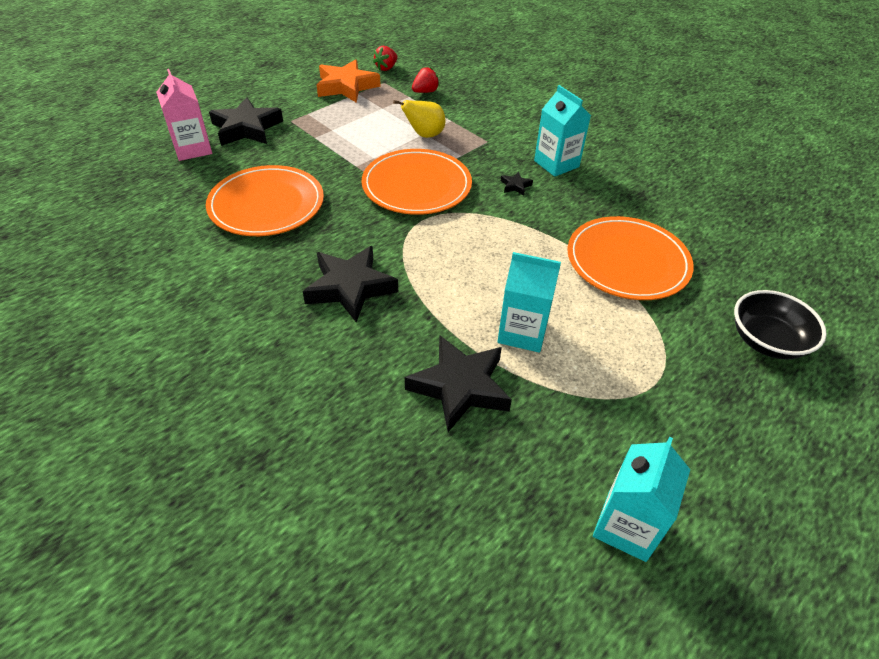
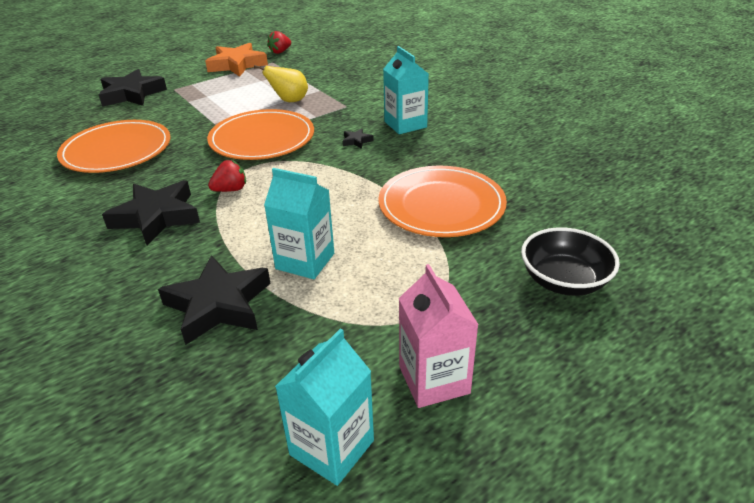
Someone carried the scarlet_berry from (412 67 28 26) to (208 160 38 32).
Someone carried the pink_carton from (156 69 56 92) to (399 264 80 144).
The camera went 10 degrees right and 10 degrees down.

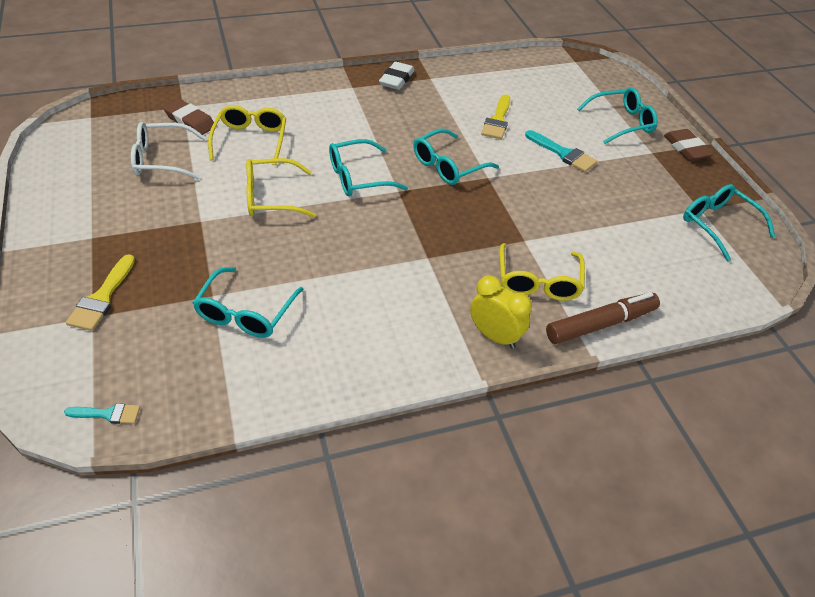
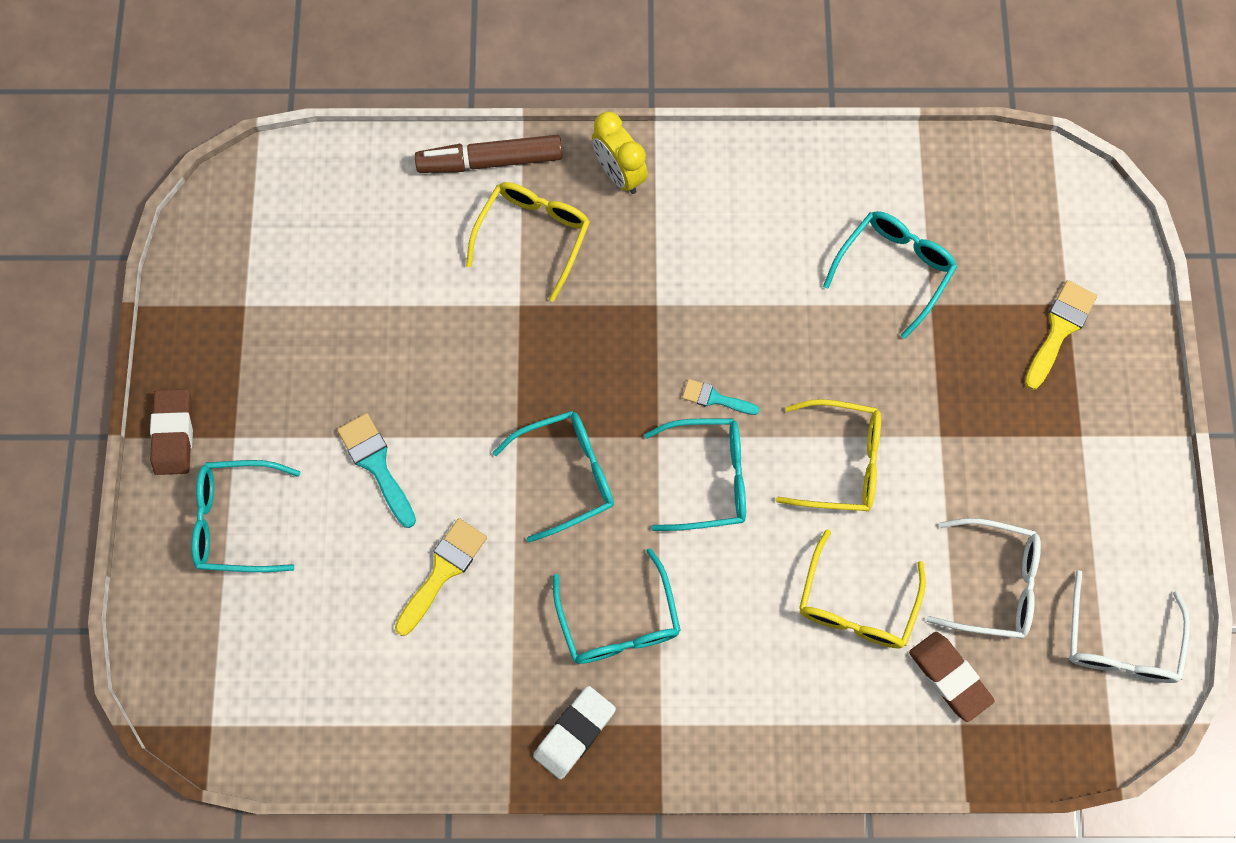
Someone carried the aqua_glasses from (683 184 92 77) to (553 548 128 116).
Someone carried the aqua_paint_brush from (64 403 76 21) to (682 379 78 36).
Someone put down the white_glasses at (1069 570 121 113).
The camera went 160 degrees left and 25 degrees up.

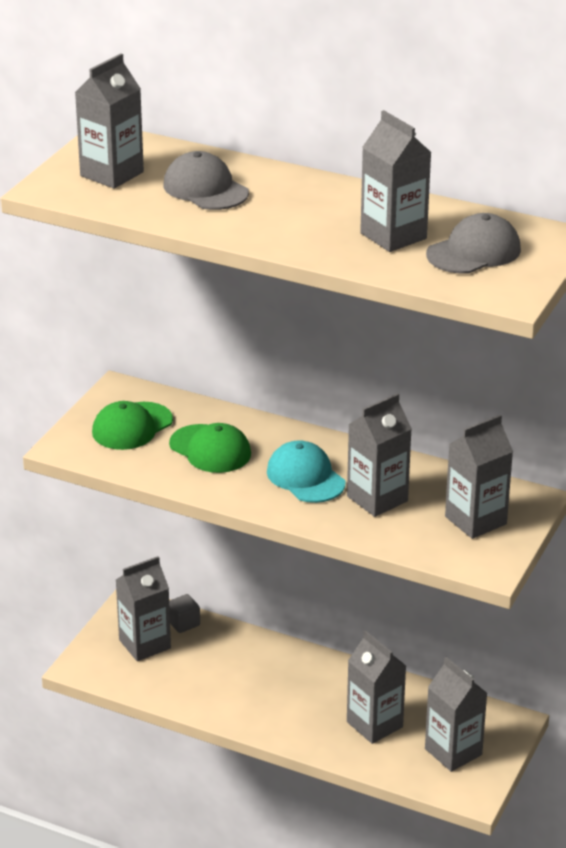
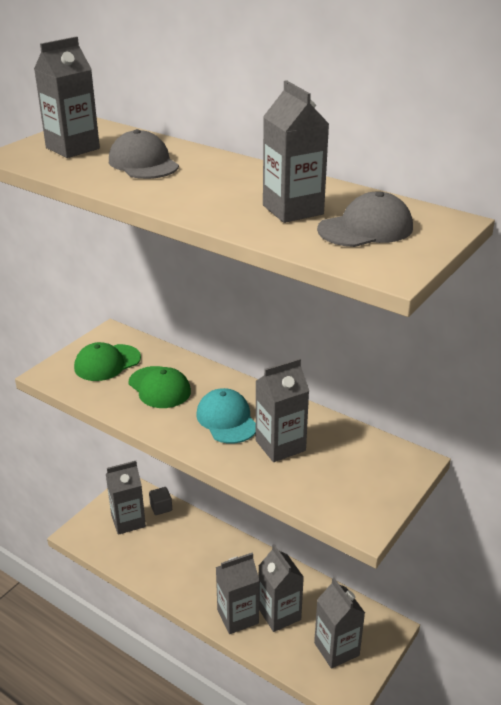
Someone carried the gray_carton from (445 415 68 124) to (216 553 44 81).
The camera went 10 degrees right and 0 degrees up.

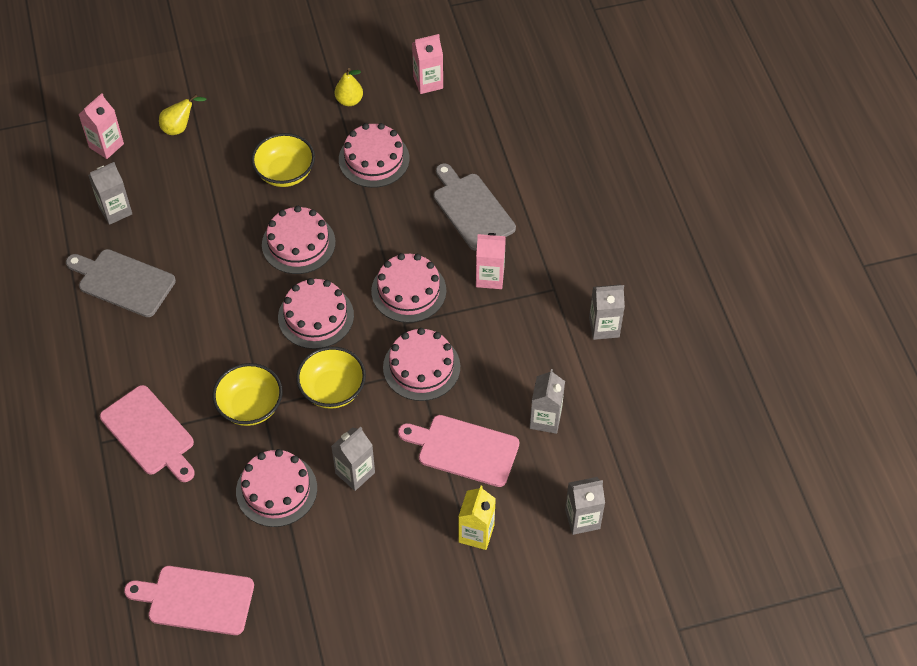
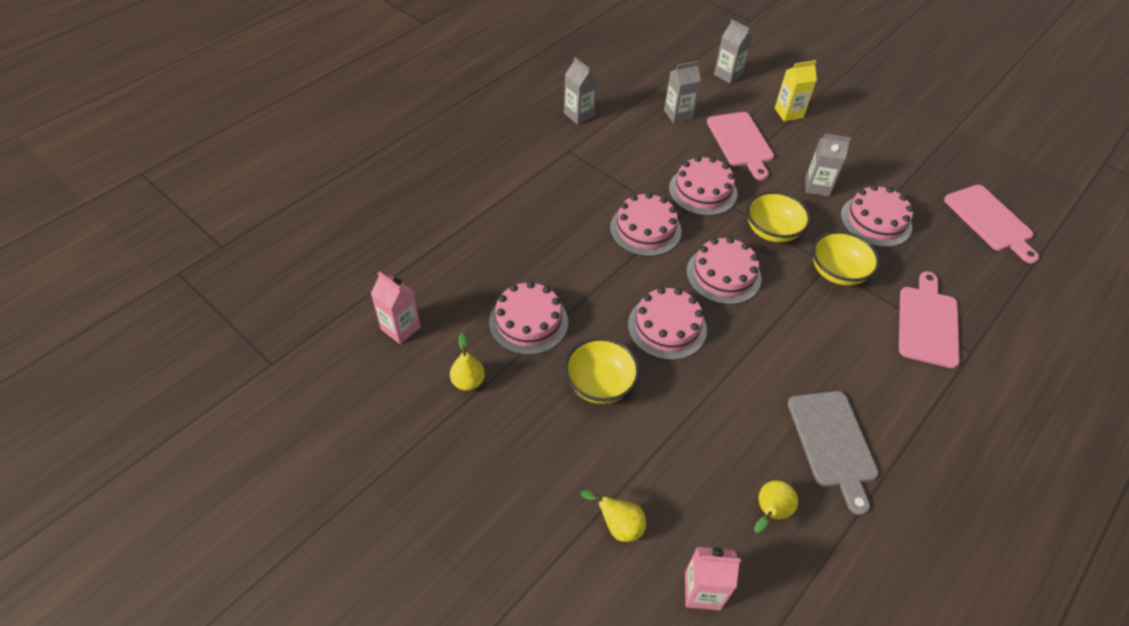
Someone swapped the gray_carton at (88 162 44 63) for the golden_pear at (754 480 44 53).
Someone took away the gray_bread_board at (434 163 82 88).
Someone took away the pink_carton at (476 233 30 56).
The camera went 125 degrees left and 5 degrees down.

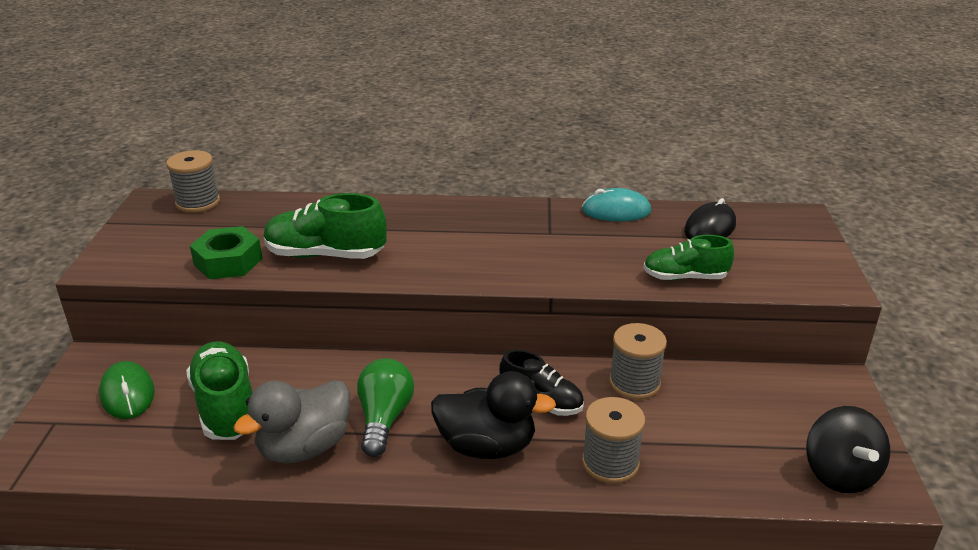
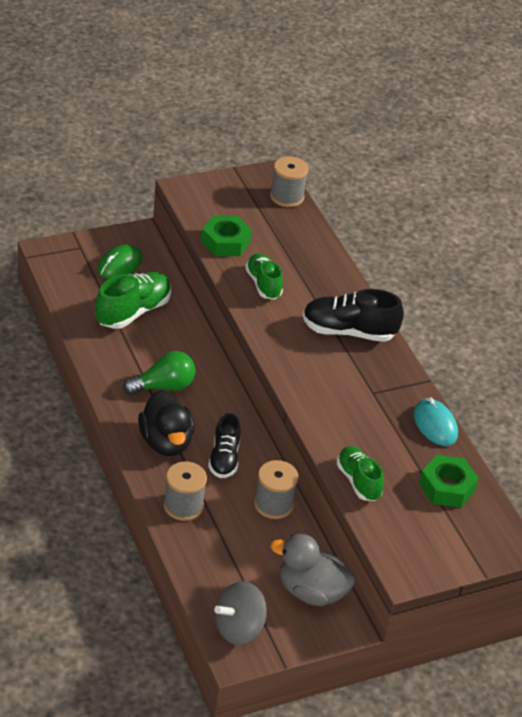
Someone repainted the black_toy_top at (806 406 84 87), which became the gray_toy_top at (214 581 53 64).
Someone scaled the leaf-green_lace-up_shoe at (264 193 123 66) by 0.66.
Someone carried the gray_toy_duck from (233 380 117 84) to (270 534 86 72).
Someone put down the black_lace-up_shoe at (303 289 101 53).
Someone swapped the black_computer_mouse at (684 198 52 41) for the leaf-green_nut at (419 455 60 53).
The camera went 60 degrees right and 10 degrees up.

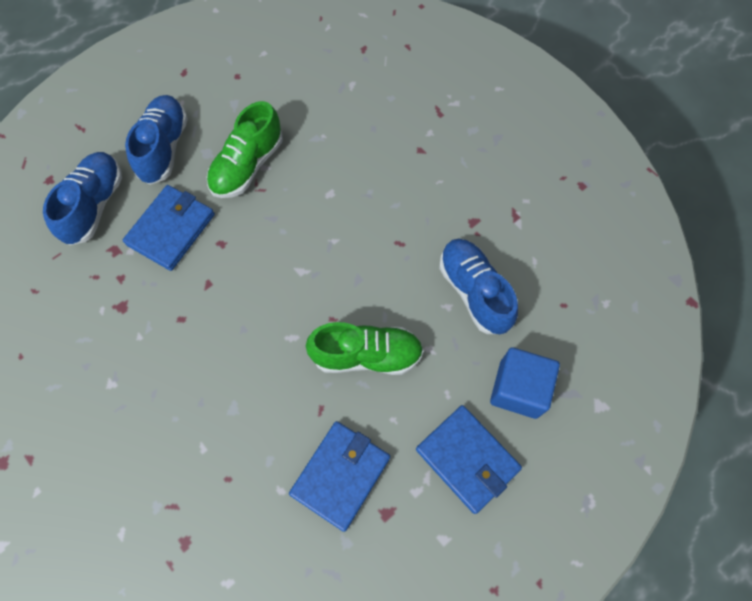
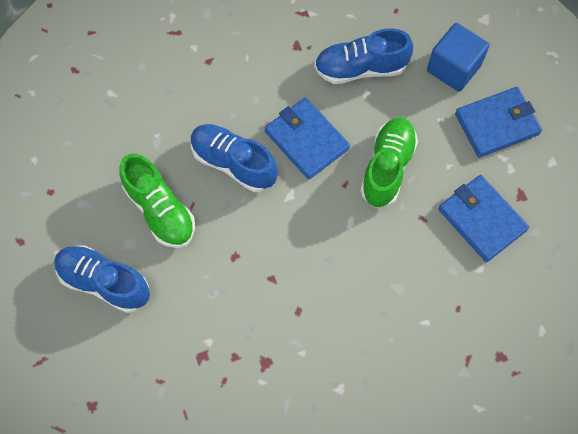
Someone carried the blue_lace-up_shoe from (43 152 79 93) to (191 124 87 68).
Someone carried the blue_billfold from (123 185 92 86) to (265 97 85 83).
The camera went 70 degrees left and 0 degrees up.

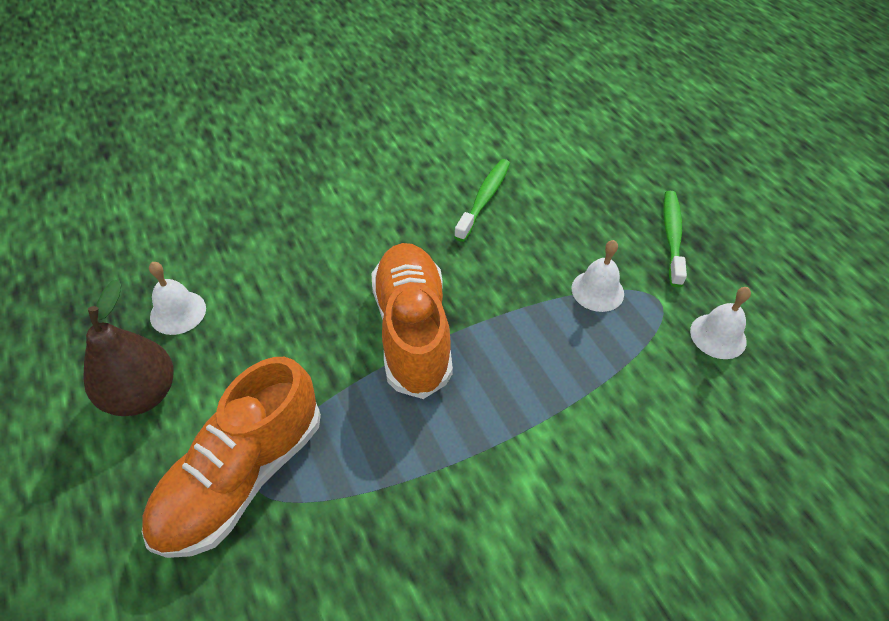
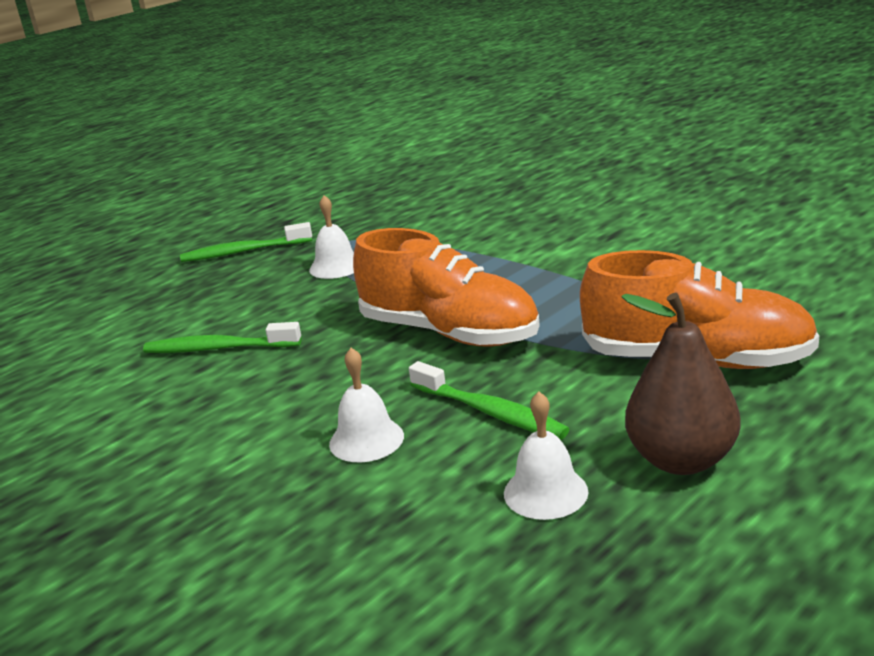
Someone carried the white_school_bell from (690 287 61 72) to (329 348 75 114).
Someone rotated the bright_orange_lace-up_shoe at (371 243 82 156) by 120 degrees counterclockwise.
Someone put down the leaf-green_tooth_brush at (409 361 160 79).
The camera went 105 degrees left and 25 degrees down.

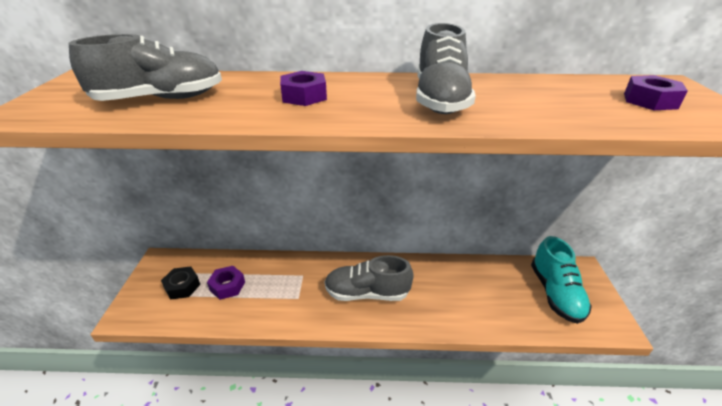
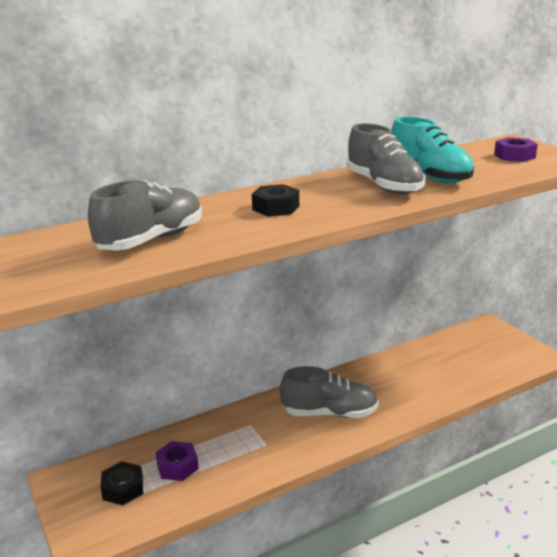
Someone repainted the purple_nut at (280 71 47 35), which became the black_nut at (252 184 47 32).
Someone rotated the gray_lace-up_shoe at (324 255 90 46) by 150 degrees counterclockwise.
Someone carried the aqua_lace-up_shoe from (531 236 61 88) to (392 116 82 67).
The camera went 30 degrees left and 10 degrees down.

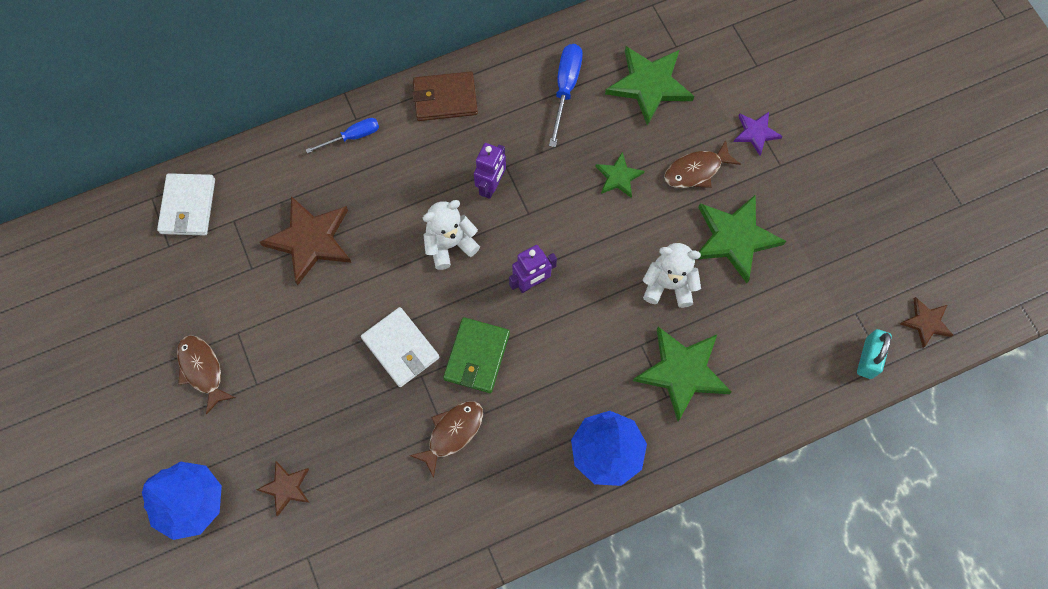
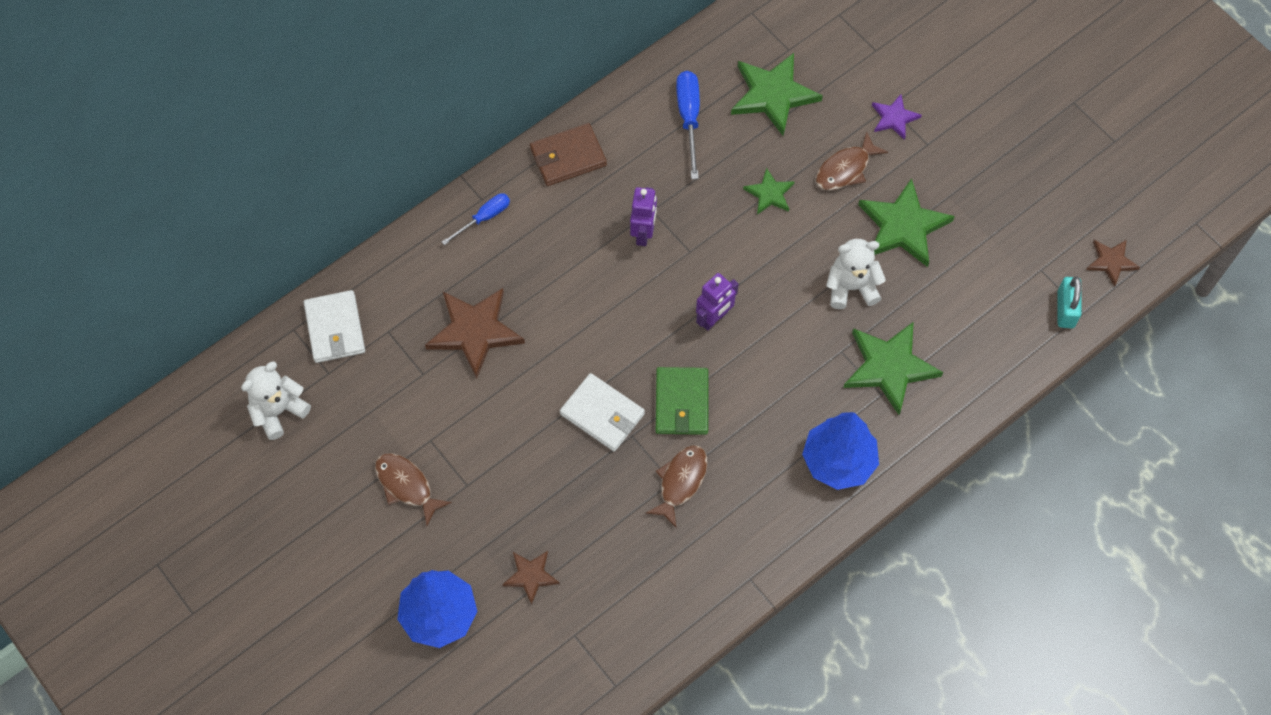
Someone carried the white_teddy from (423 200 57 70) to (241 361 70 79).
The camera went 15 degrees left and 5 degrees down.

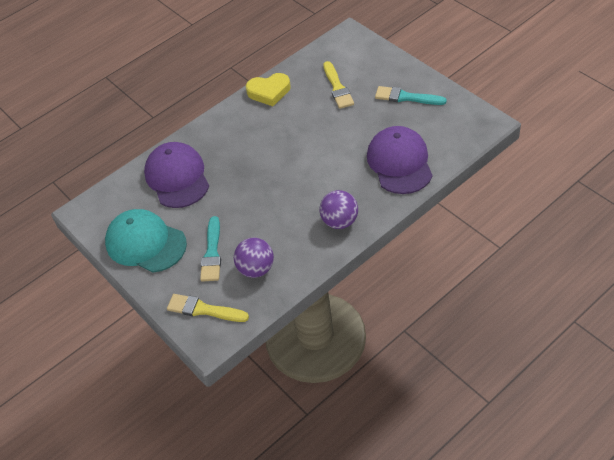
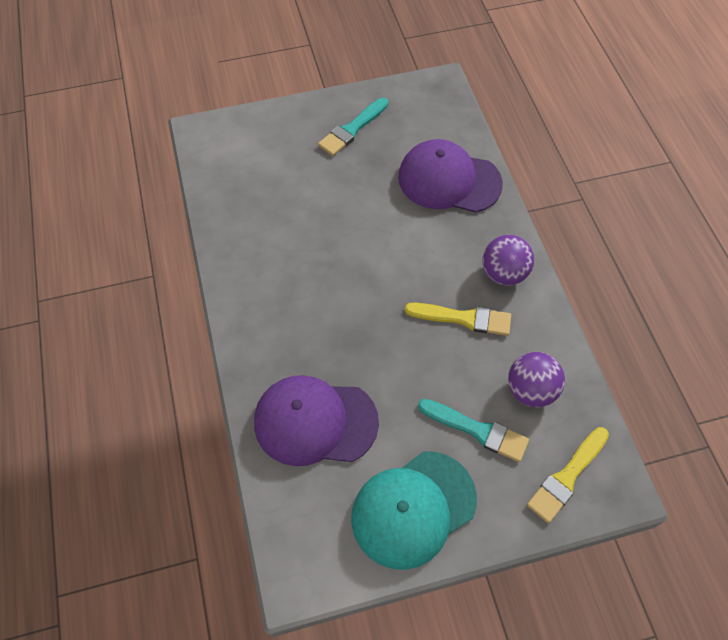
Someone carried the golden_paint_brush from (323 61 31 48) to (405 303 106 33).
Someone took away the golden_heart_shape at (246 73 45 33).
The camera went 70 degrees left and 10 degrees up.

